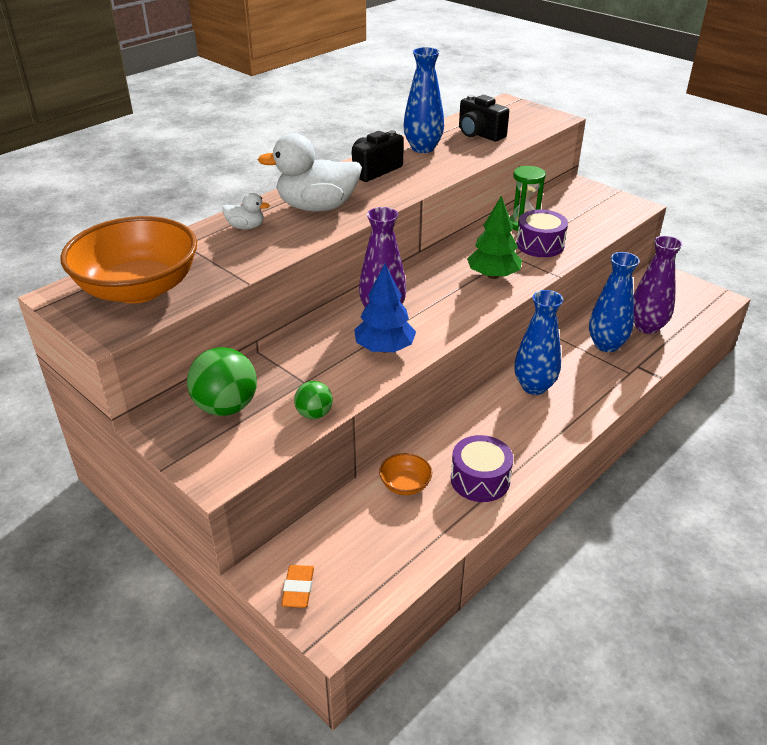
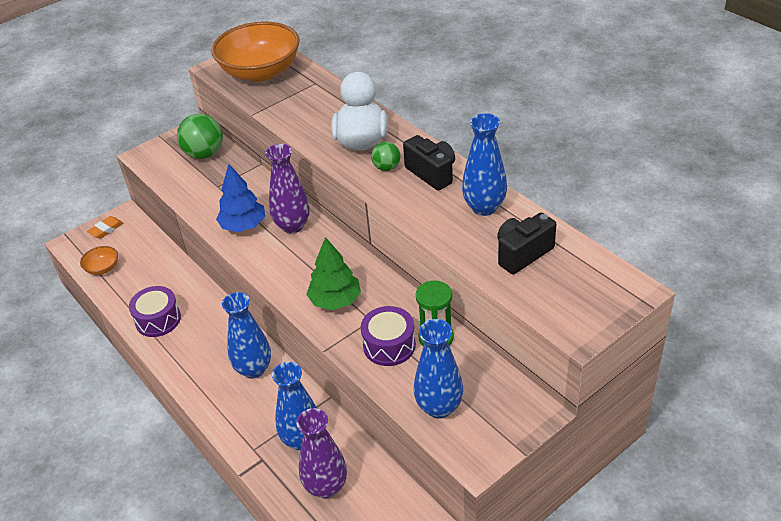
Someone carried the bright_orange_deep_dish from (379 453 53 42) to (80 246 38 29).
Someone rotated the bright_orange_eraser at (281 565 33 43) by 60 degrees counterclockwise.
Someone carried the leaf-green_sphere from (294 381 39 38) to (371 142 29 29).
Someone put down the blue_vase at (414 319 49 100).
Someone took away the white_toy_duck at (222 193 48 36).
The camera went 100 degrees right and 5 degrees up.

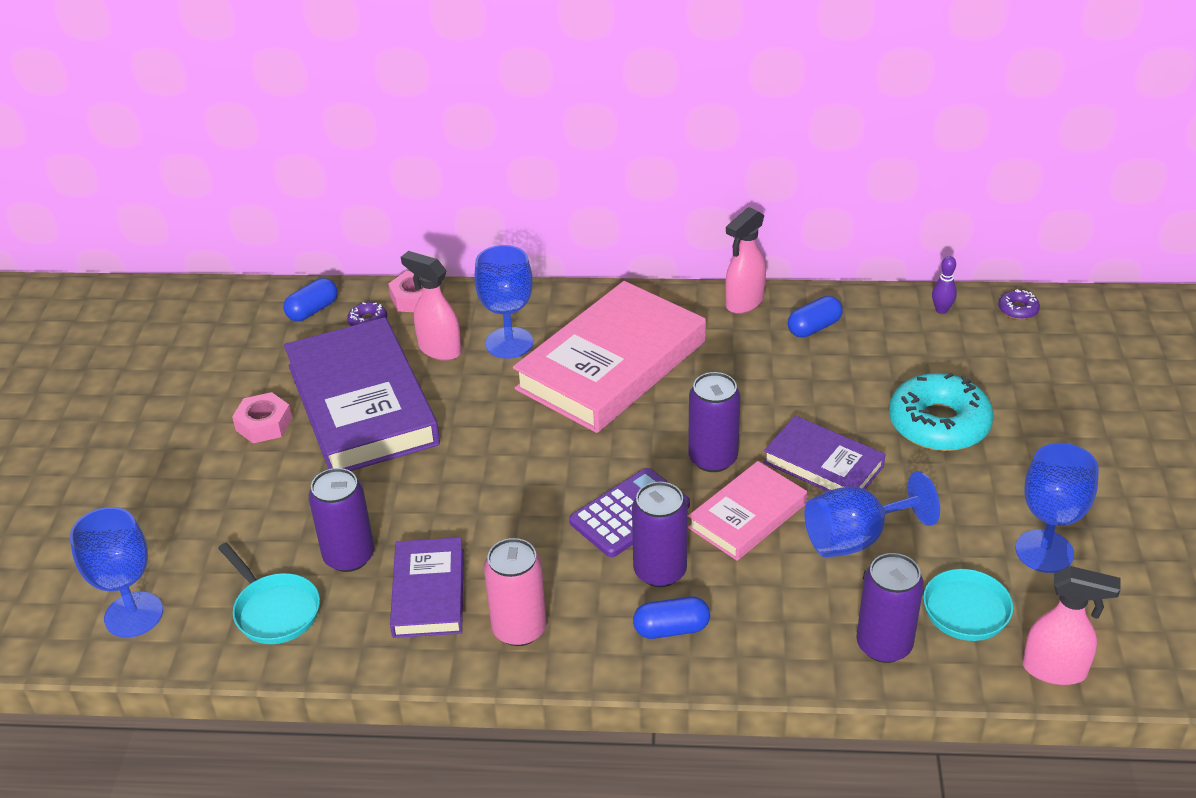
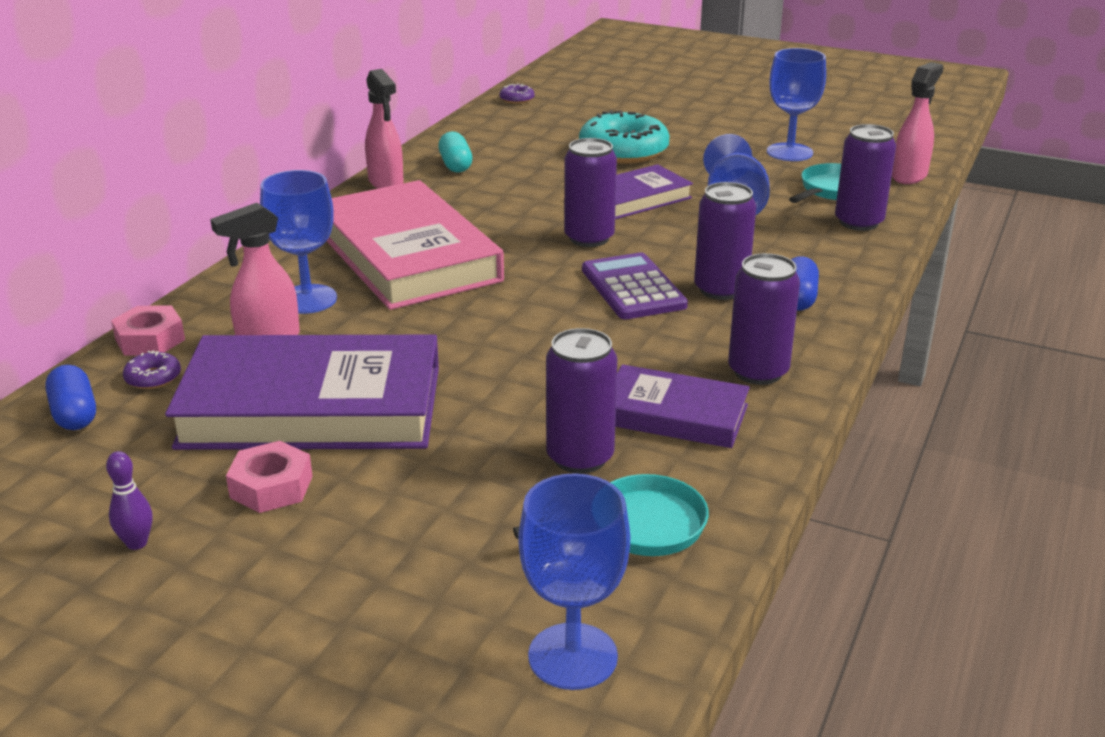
Someone carried the purple_bowling_pin from (932 256 25 58) to (106 451 46 99).
Someone repainted the blue_pill at (788 296 55 42), which became the aqua_pill at (438 131 34 42).
Someone repainted the pink_soda_can at (484 538 63 108), which became the purple_soda_can at (728 253 72 132).
Someone took away the pink_book at (688 461 119 100).
The camera went 70 degrees left and 10 degrees down.

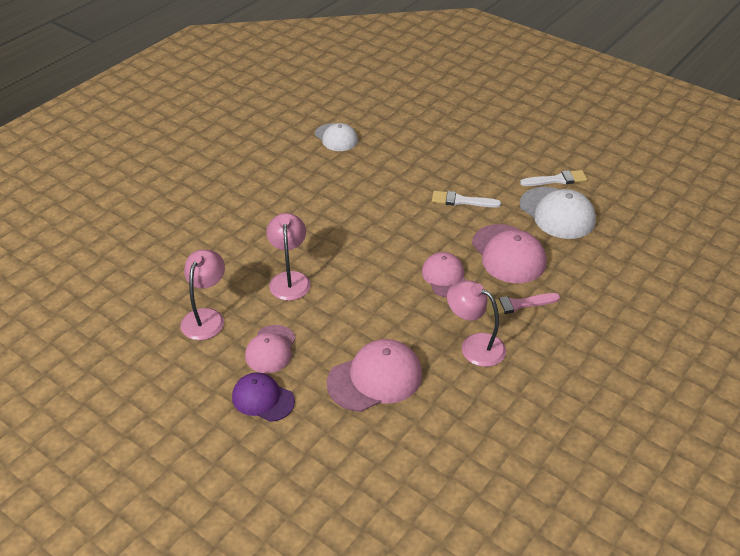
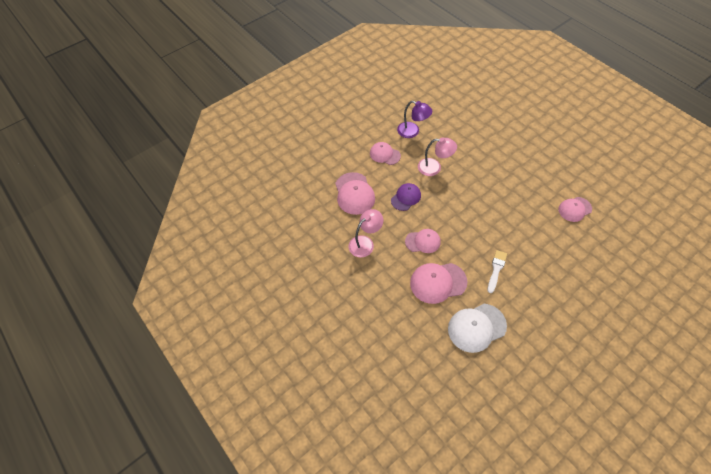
Someone carried the purple_cap from (232 372 63 50) to (391 183 30 28).
Someone repainted the pink_reading_lamp at (181 249 44 91), which became the purple_reading_lamp at (397 101 35 37).
Someone repainted the white_cap at (315 123 43 28), which became the pink_cap at (559 197 33 25).
Someone took away the pink_paint_brush at (486 293 74 23).
Someone took away the white_paint_brush at (520 170 67 16).
The camera went 105 degrees right and 15 degrees up.

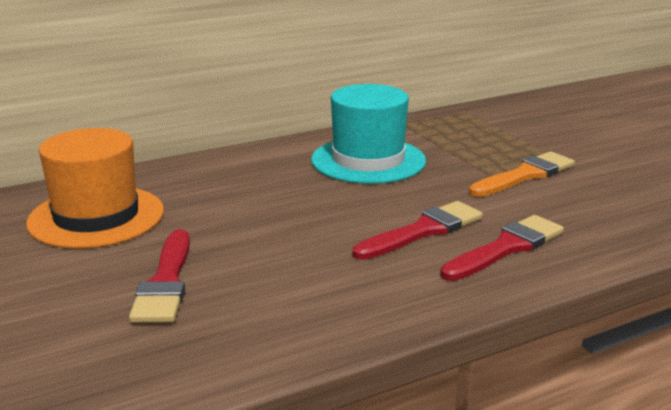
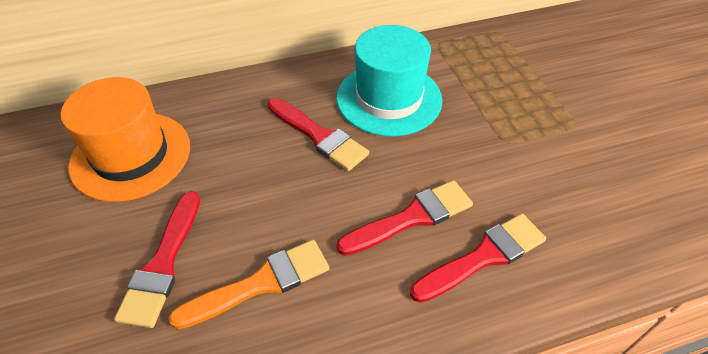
Someone carried the bright_orange_paint_brush from (469 152 106 45) to (169 240 160 89).
Someone put down the scarlet_paint_brush at (268 98 101 73).
The camera went 10 degrees right and 25 degrees up.

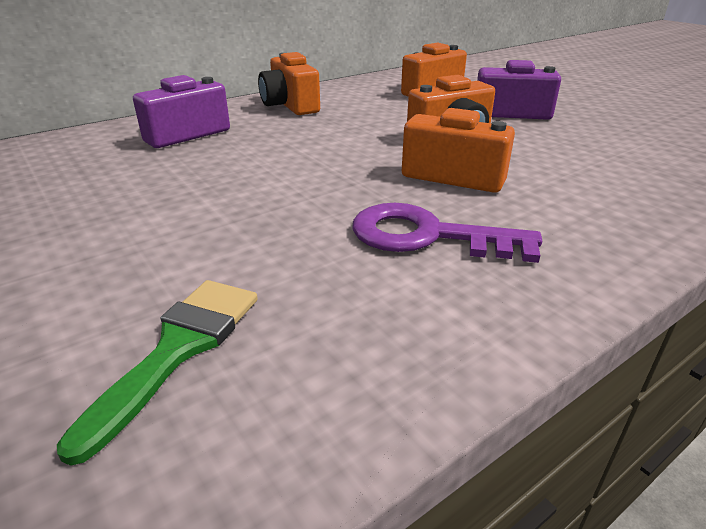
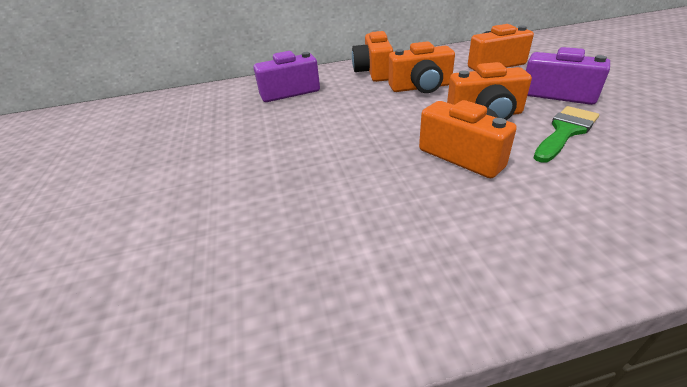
Someone put down the bright_orange_compact_camera at (389 41 66 52).
Someone carried the leaf-green_paint_brush from (57 280 201 186) to (534 106 65 57).
Someone took away the purple_latchkey at (352 203 190 60).
The camera went 25 degrees right and 5 degrees up.

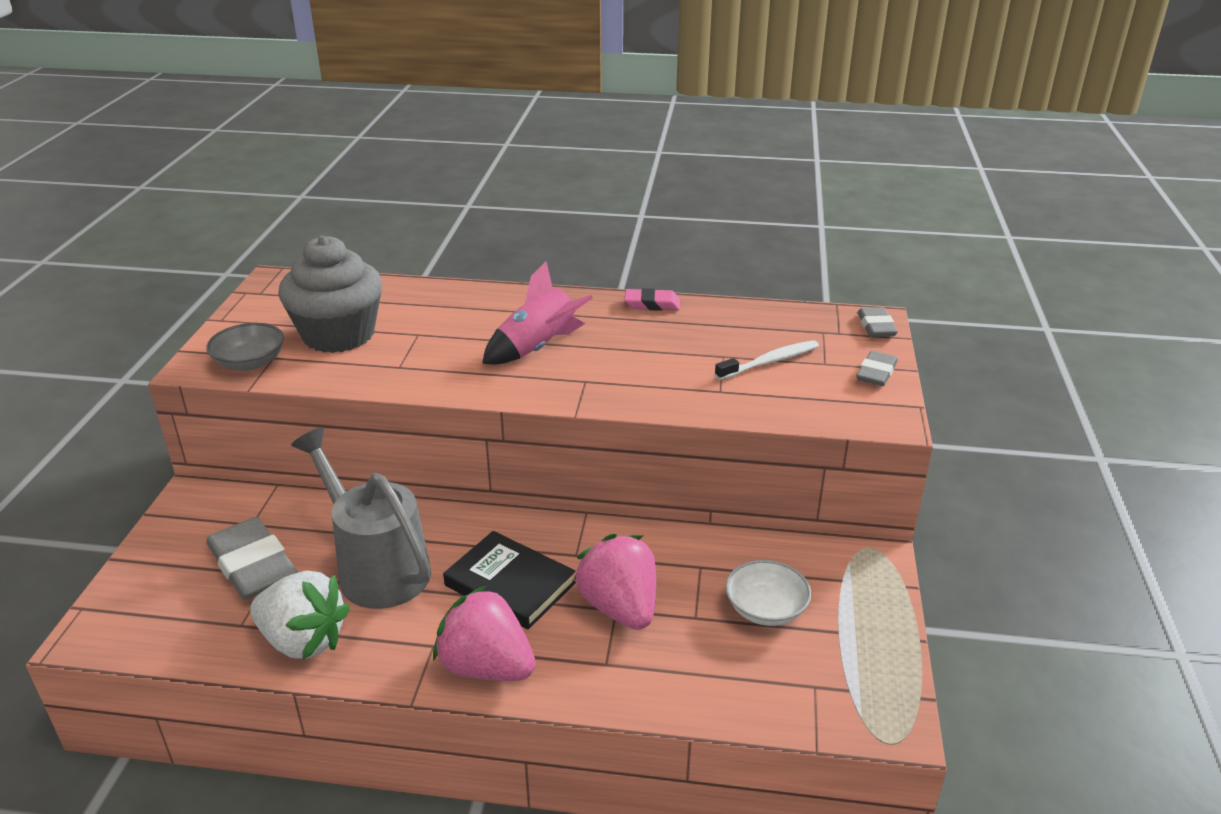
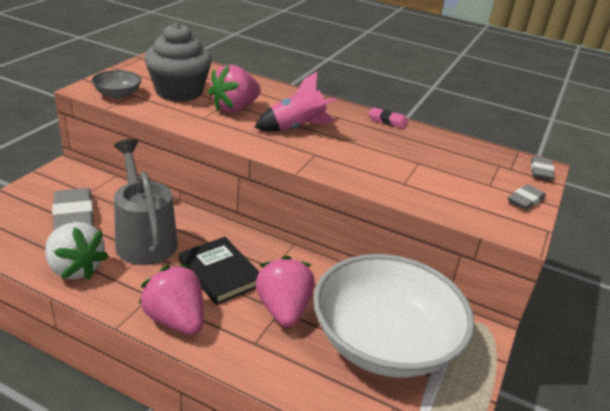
Someone put down the pink_berry at (208 65 53 48).
Someone scaled the white_deep_dish at (725 560 87 66) by 2.46.
Someone took away the white_tooth_brush at (715 340 104 40).
The camera went 15 degrees right and 0 degrees up.

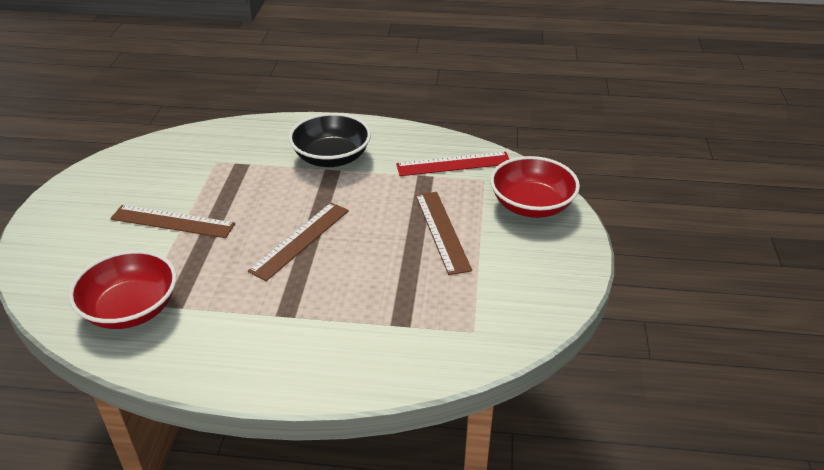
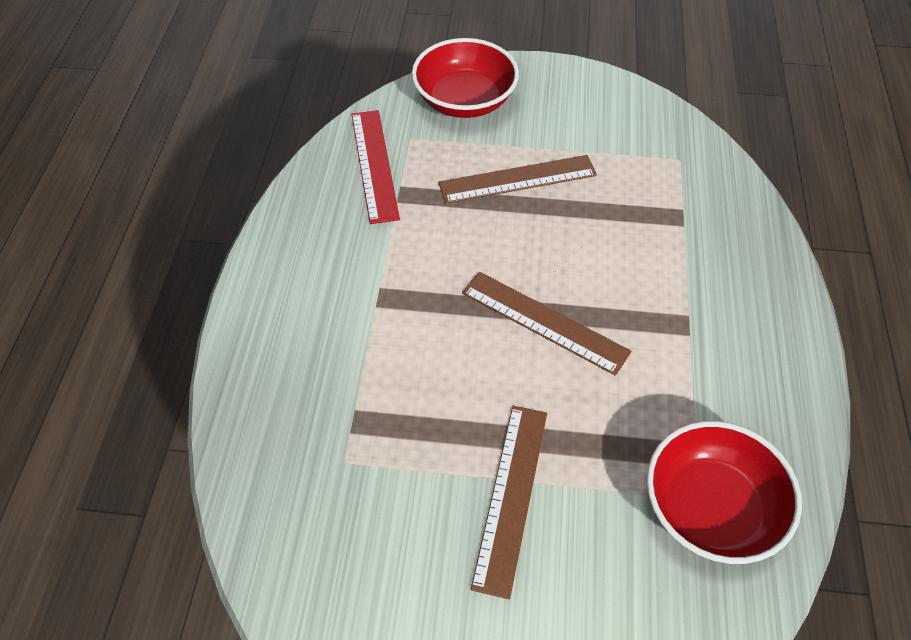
Someone took away the black_deep_dish at (289 113 82 54).
The camera went 90 degrees left and 15 degrees up.

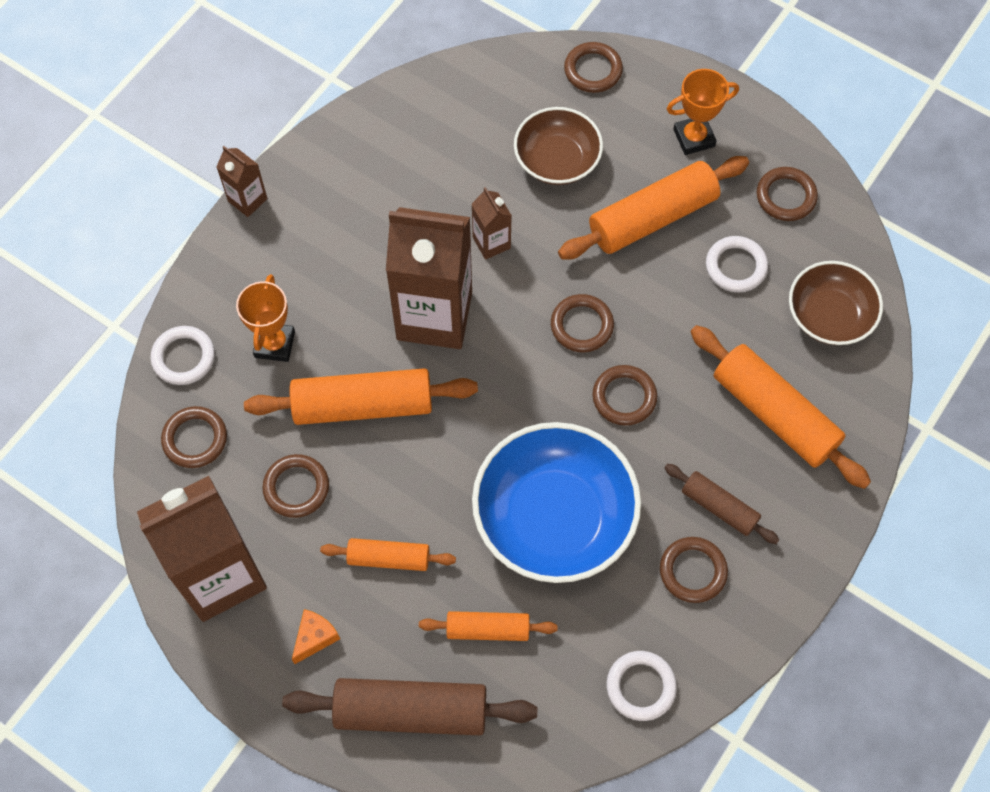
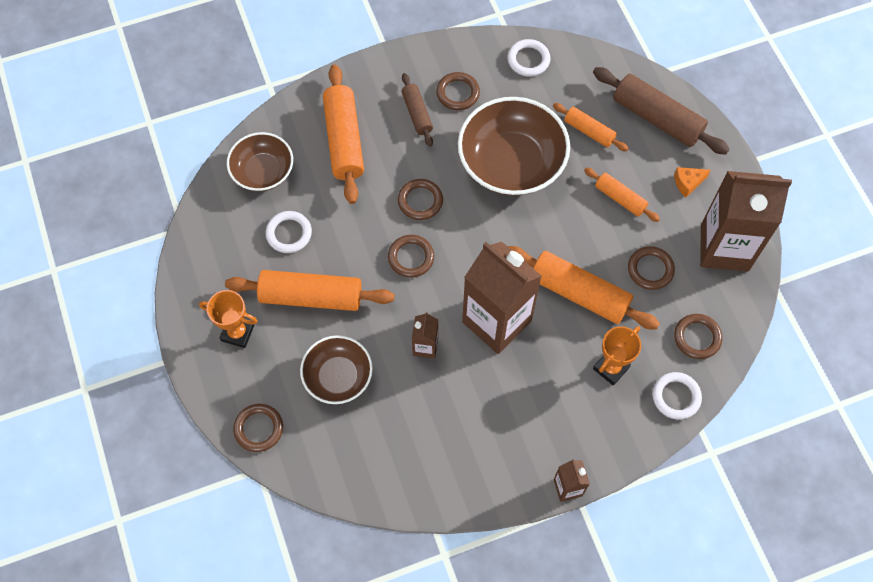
Someone repainted the blue_deep_dish at (472 422 169 161), which became the russet_deep_dish at (458 97 112 99).
Someone took away the russet_torus at (757 167 61 54).
The camera went 145 degrees left and 0 degrees up.

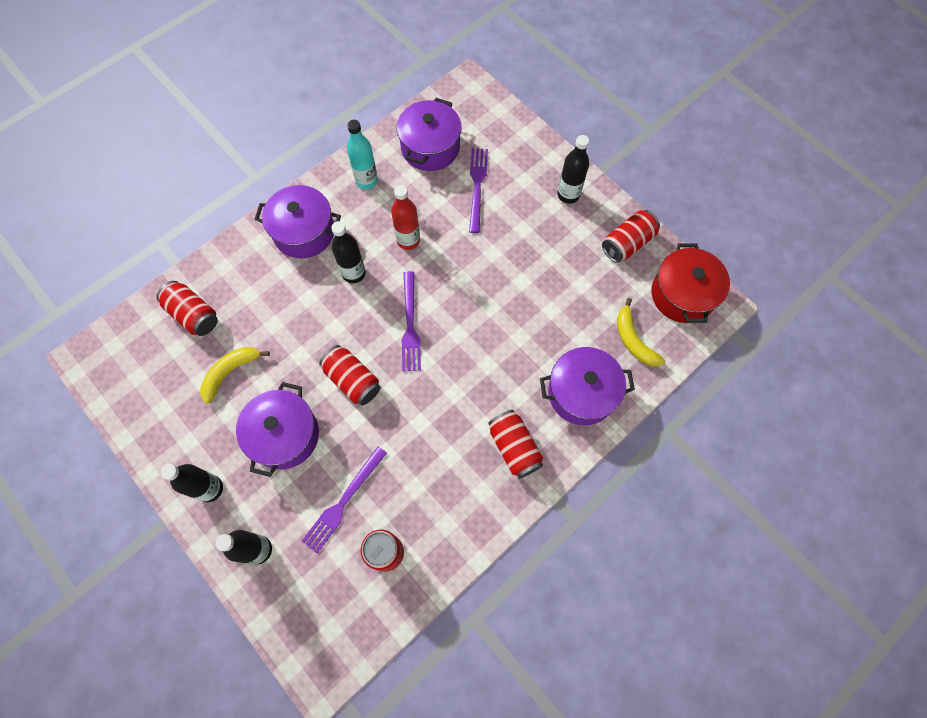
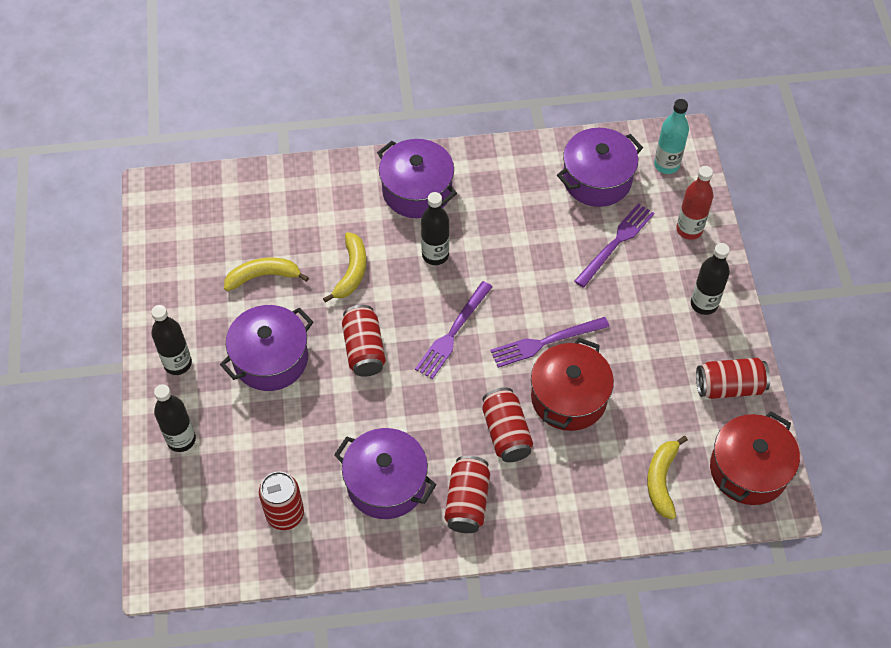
Someone put down the golden_toy_banana at (323 232 43 71).
Someone carried the purple_stockpot from (540 347 95 78) to (334 428 103 91).
Someone carried the scarlet_soda_can from (156 281 62 55) to (482 387 51 75).
Someone carried the purple_dinner_fork from (302 447 85 107) to (490 317 119 51).
Someone put down the scarlet_stockpot at (531 338 83 93).
Someone carried the aqua_flask from (347 120 31 69) to (654 99 35 75).
Someone carried the scarlet_flask from (391 185 29 65) to (676 166 37 74).
The camera went 35 degrees right and 10 degrees down.

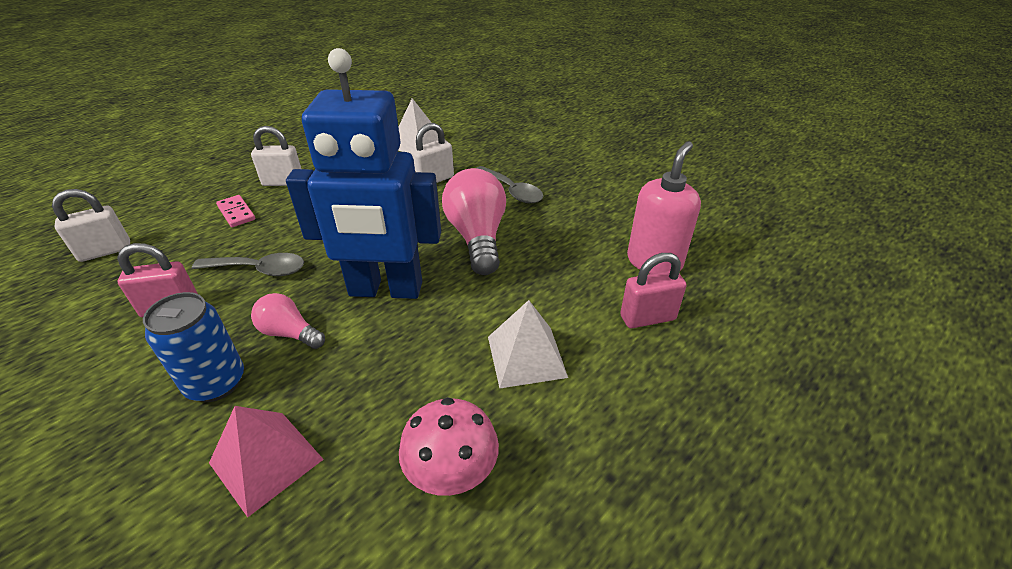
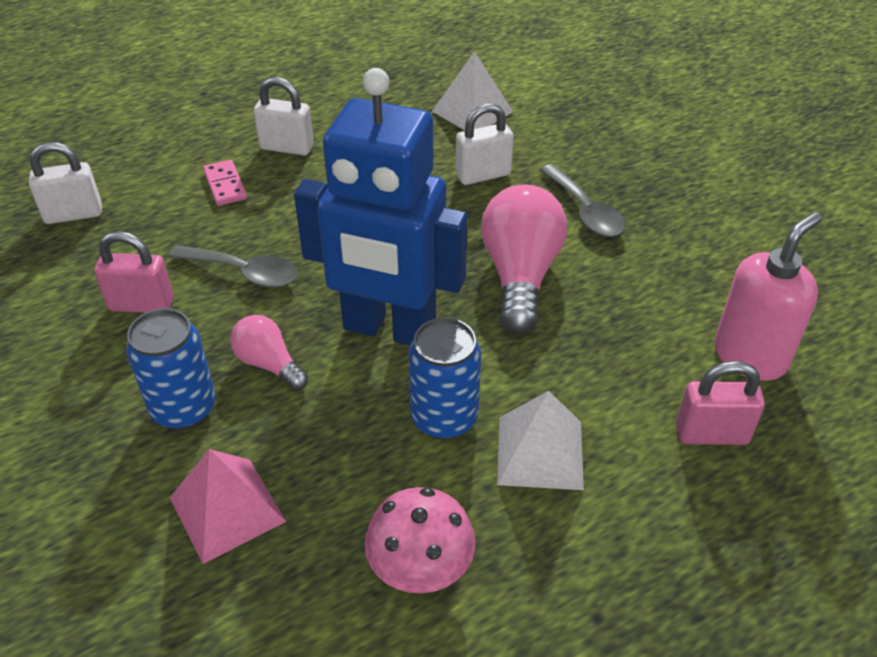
Someone put down the blue_soda_can at (408 318 73 122).
The camera went 15 degrees right and 5 degrees up.

